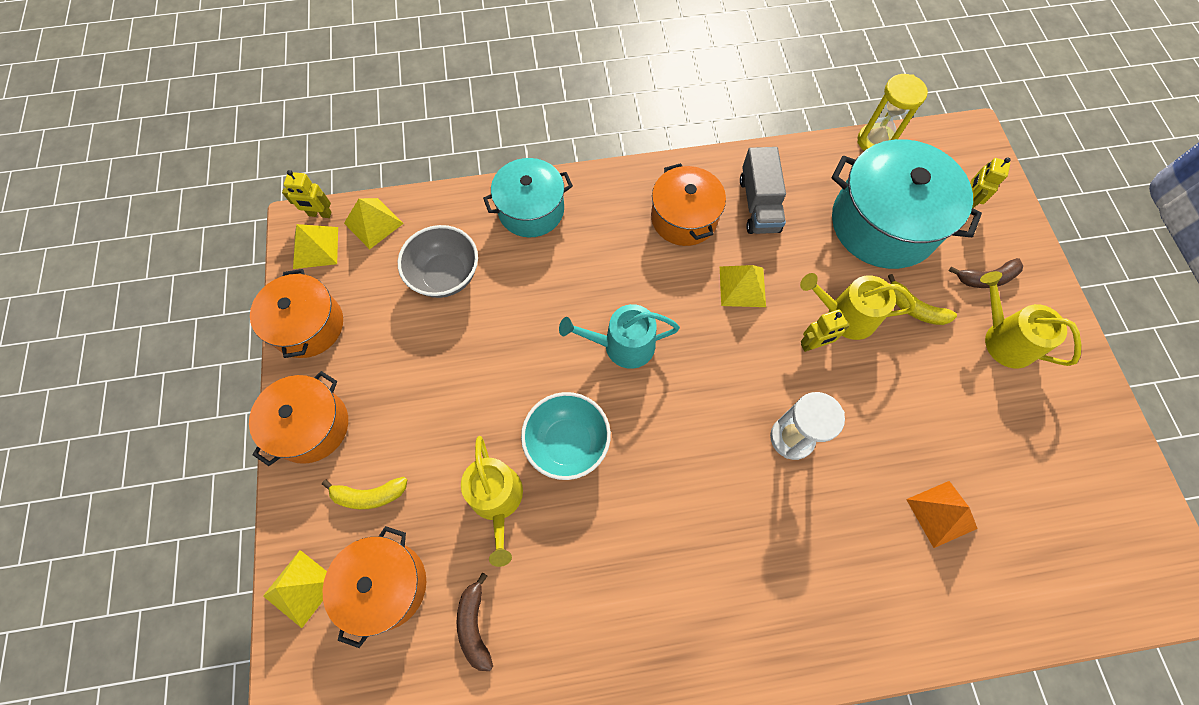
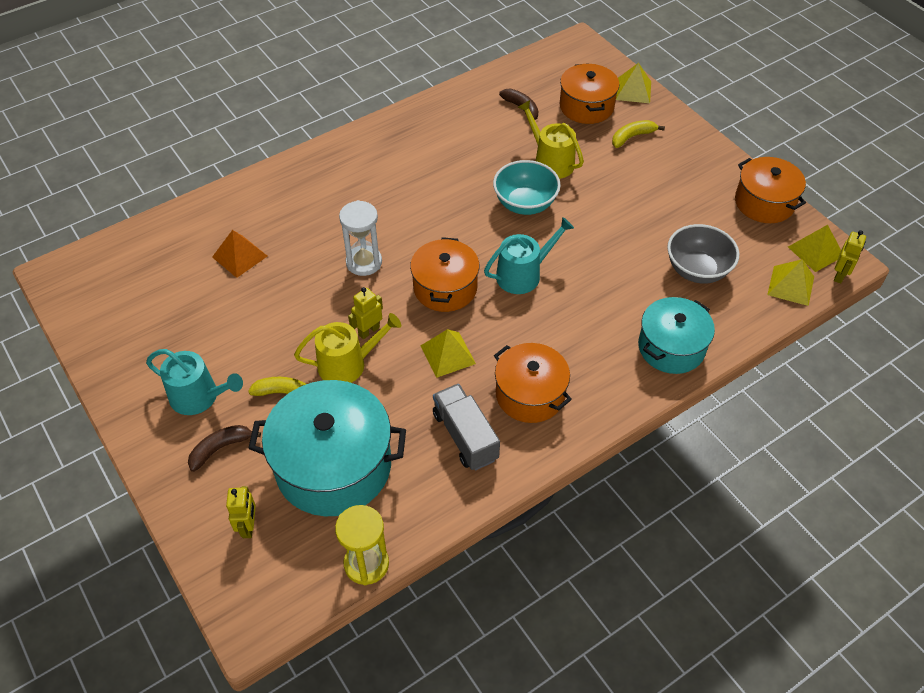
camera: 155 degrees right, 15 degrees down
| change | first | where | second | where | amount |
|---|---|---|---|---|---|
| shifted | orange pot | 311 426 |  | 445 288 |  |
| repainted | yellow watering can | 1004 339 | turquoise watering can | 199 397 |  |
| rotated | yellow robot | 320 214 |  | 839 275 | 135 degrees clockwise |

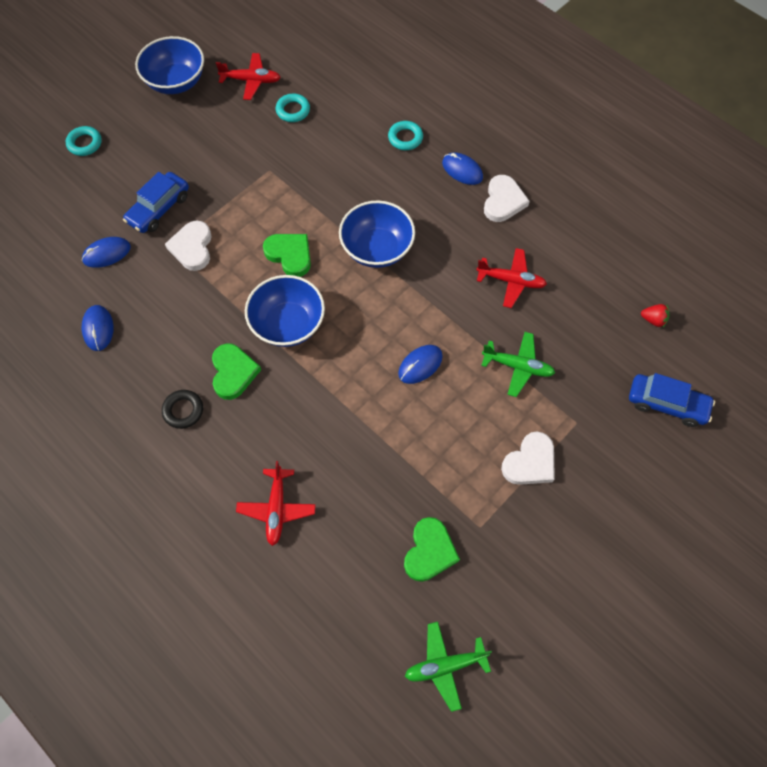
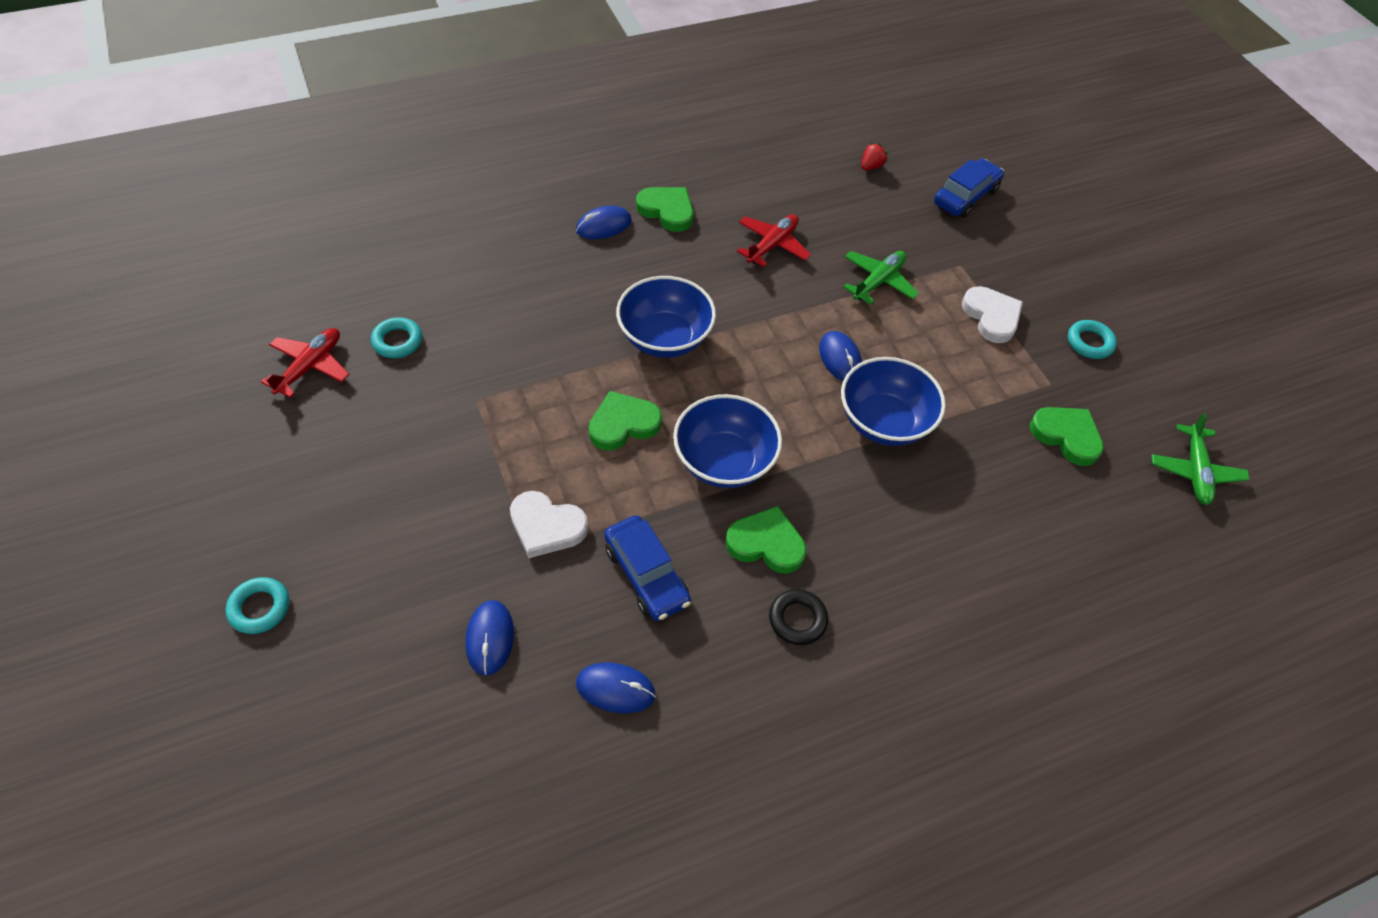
camera: 70 degrees left, 10 degrees down
| change | first | where | second | where | amount |
|---|---|---|---|---|---|
| gone | red plane | 276 509 |  |  |  |
| shifted | blue car | 159 209 |  | 646 575 |  |
| shifted | blue bowl | 176 82 |  | 884 422 |  |
| shifted | turquoise ring | 405 138 |  | 1089 343 |  |
| repainted | white heart | 503 201 | green heart | 667 210 |  |

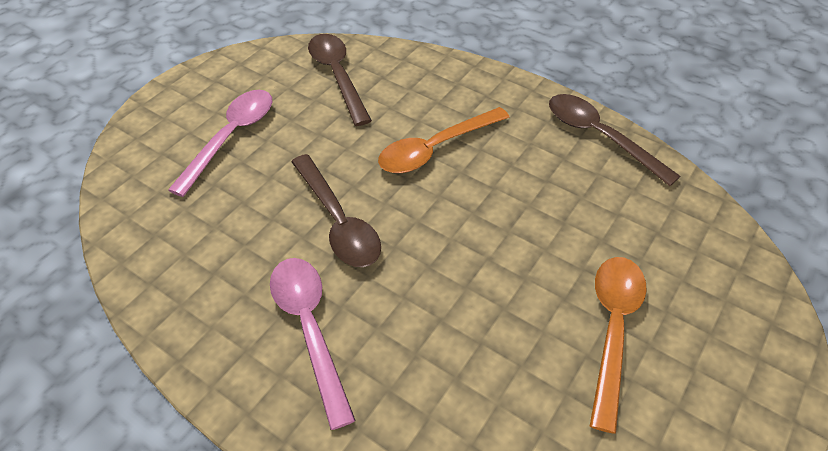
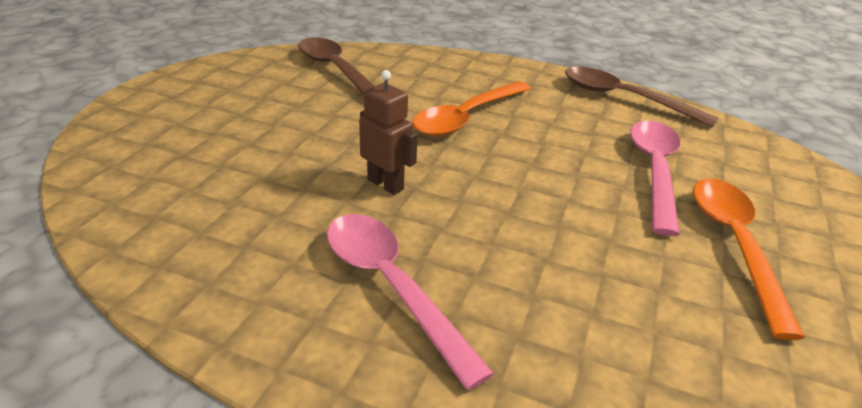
camera: 15 degrees left, 15 degrees down
| change | first | where | second | where | amount |
|---|---|---|---|---|---|
| shifted | pink spoon | 232 137 |  | 654 170 |  |
| swapped | brown spoon | 338 222 | brown robot | 386 184 |  |

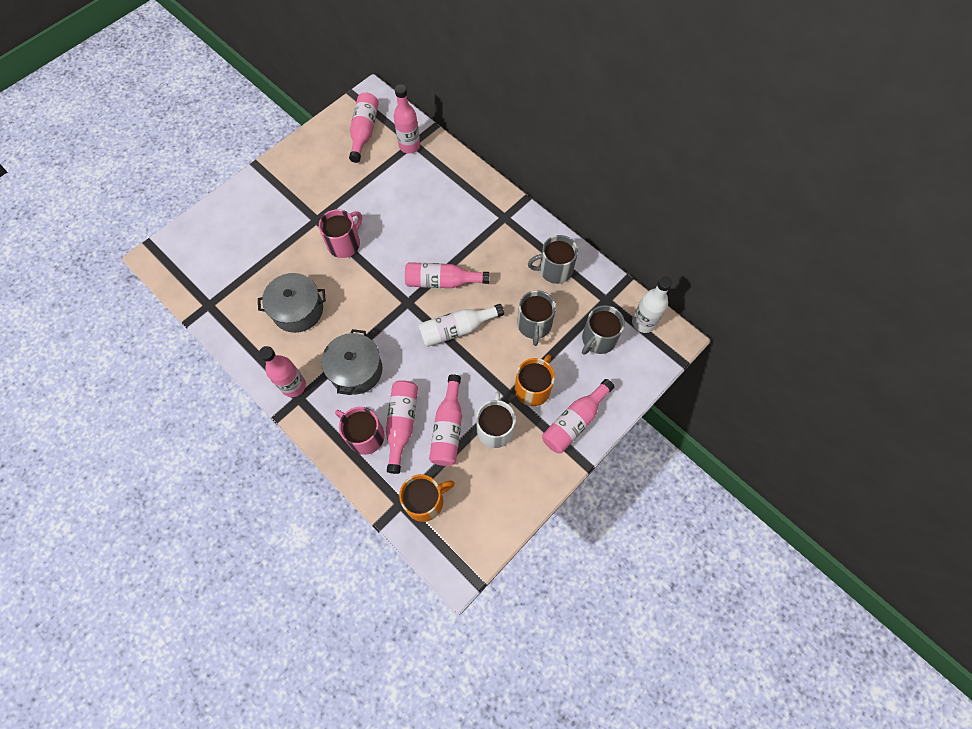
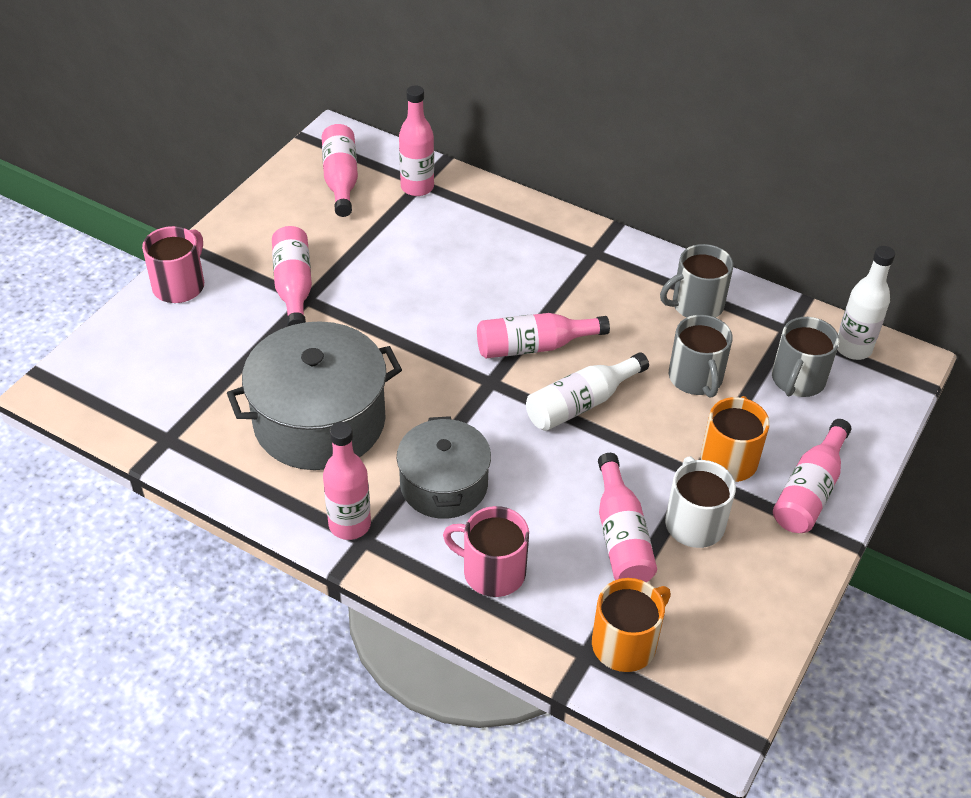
camera: 15 degrees left, 20 degrees down
| change | first | where | second | where | amount |
|---|---|---|---|---|---|
| shifted | pink mug | 344 243 |  | 179 285 |  |
| shifted | pink bottle | 401 424 |  | 293 287 |  |
| scaled | grey pot | 298 310 |  | 319 421 | x1.56 |

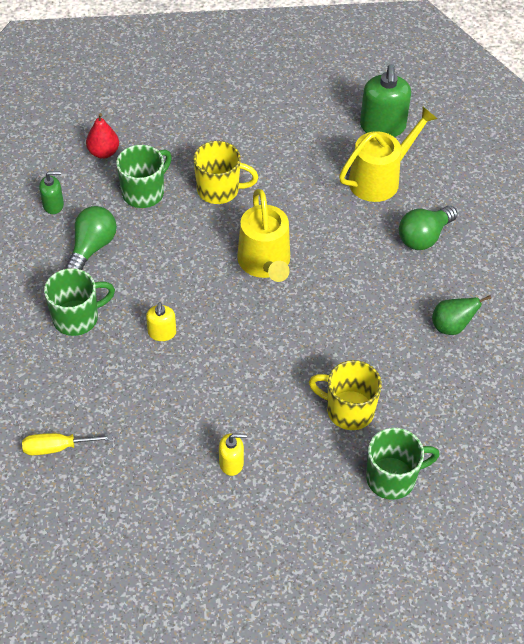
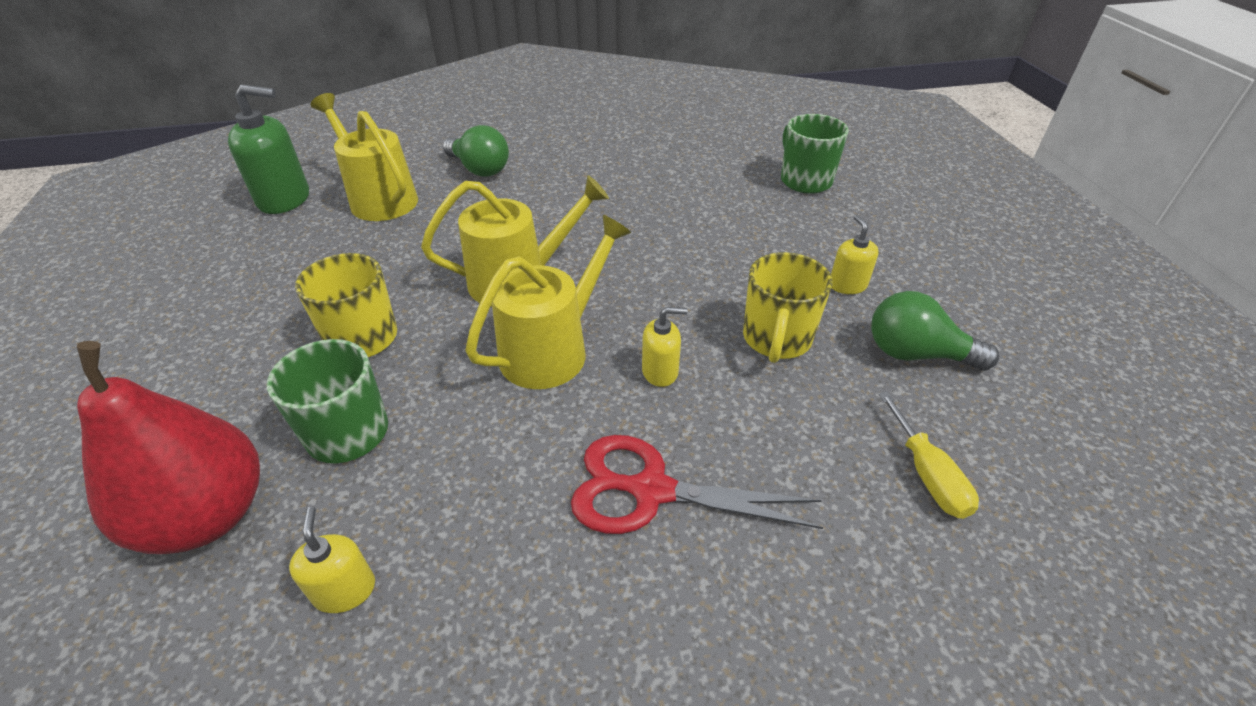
camera: 95 degrees left, 10 degrees down
| change | first | where | second | where | amount |
|---|---|---|---|---|---|
| gone | green pear | 451 326 |  |  |  |
| new |  |  | yellow watering can | 552 350 |  |
| shifted | green light bulb | 92 247 |  | 916 354 |  |
| shifted | yellow mug | 348 410 |  | 776 339 |  |
| swapped | green mug | 77 318 | red scissors | 651 490 |  |
| repainted | green soap dispenser | 53 205 | yellow soap dispenser | 345 590 |  |
| scaled | red pear | 103 152 |  | 208 516 | x1.89 |

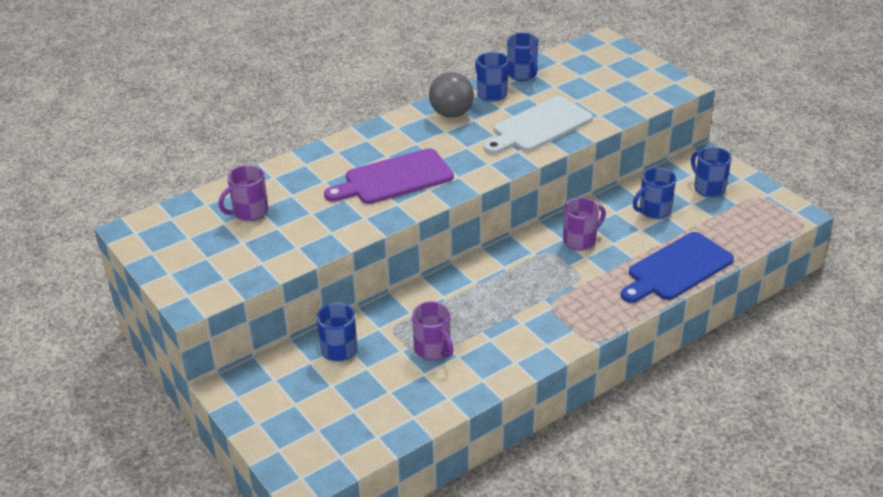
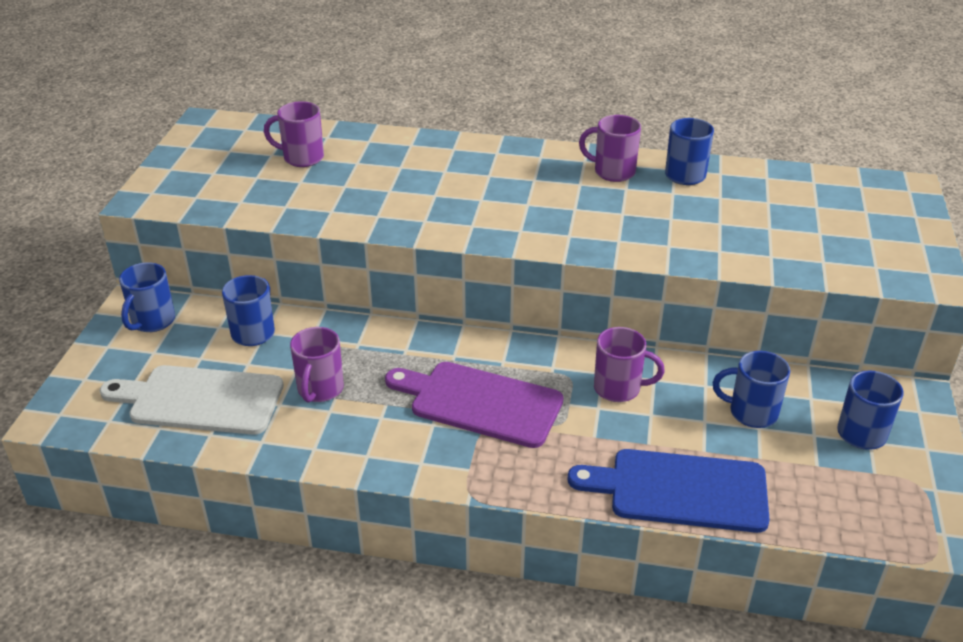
camera: 45 degrees right, 0 degrees up
| change | first | where | second | where | amount |
|---|---|---|---|---|---|
| shifted | purple cutting board | 394 178 |  | 480 403 |  |
| shifted | white cutting board | 539 126 |  | 200 400 |  |
| shifted | blue mug | 522 75 |  | 152 321 |  |
| swapped | grey ball | 451 114 | purple mug | 612 172 |  |

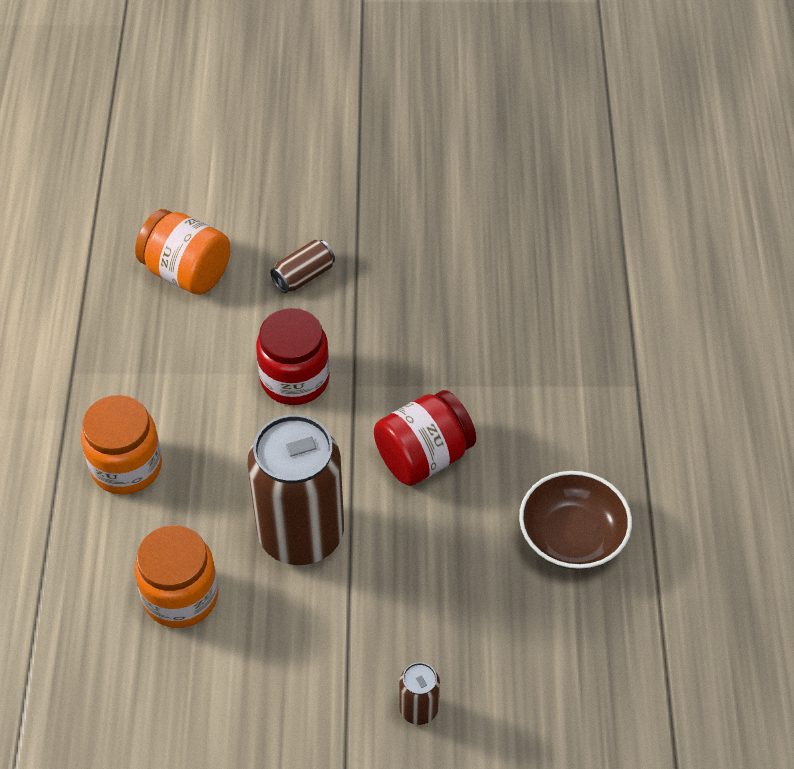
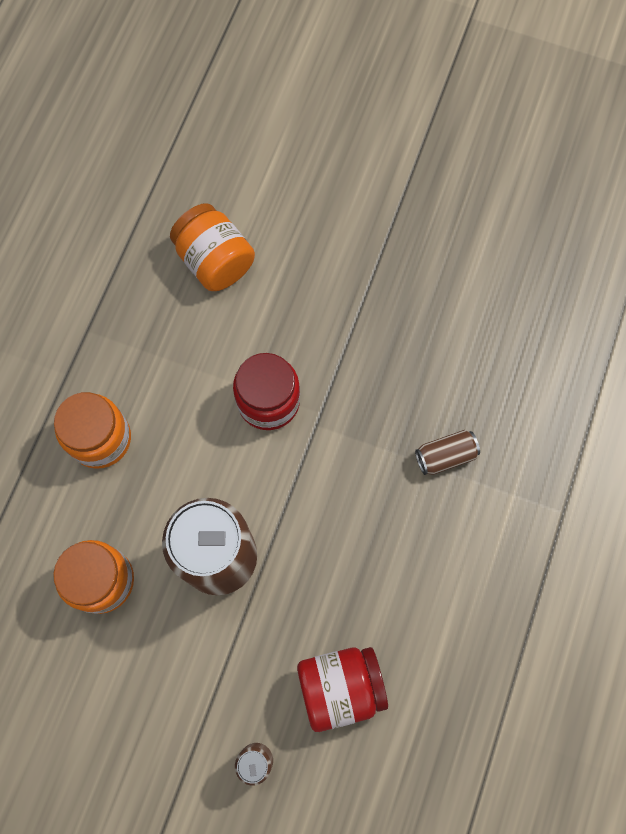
camera: 20 degrees right, 20 degrees up
| change | first | where | second | where | amount |
|---|---|---|---|---|---|
| gone | brown bowl | 572 536 |  |  |  |
| shifted | brown can | 303 276 |  | 445 456 |  |
| shifted | red jar | 423 456 |  | 340 686 |  |

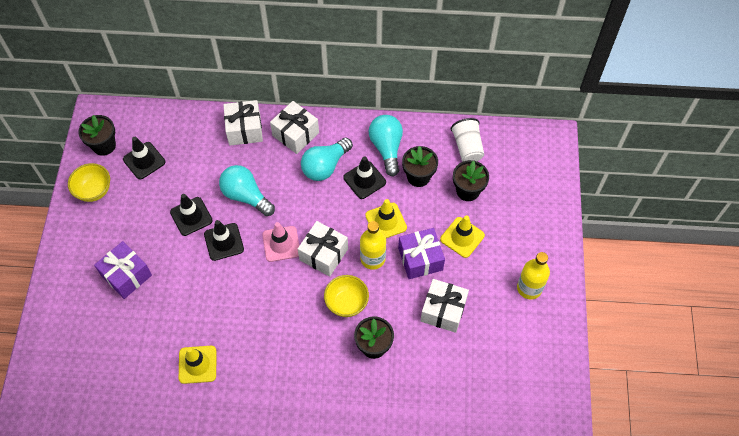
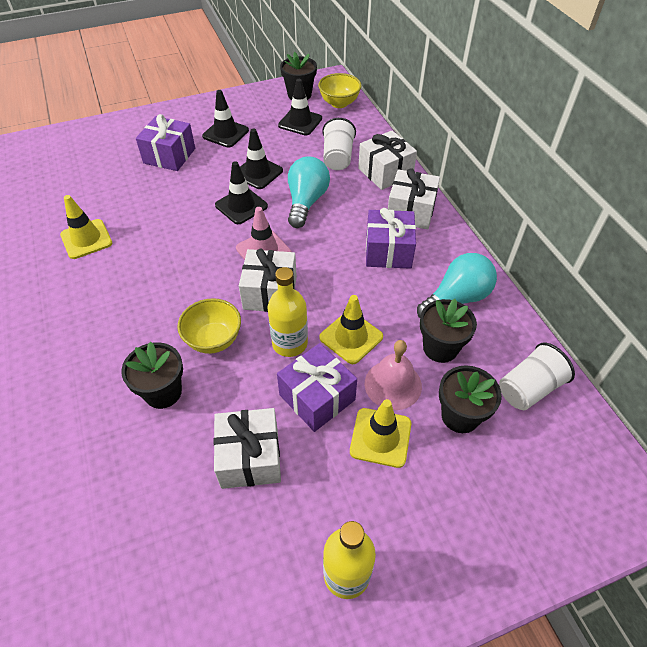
camera: 65 degrees right, 10 degrees down
| change | first | where | second | where | amount |
|---|---|---|---|---|---|
| new |  |  | white cup | 337 157 |  |
| new |  |  | pink bell | 393 384 |  |
| shifted | yellow bowl | 94 191 |  | 339 103 |  |
| shifted | black traffic cone | 364 180 |  | 225 133 |  |
| swapped | turquoise light bulb | 325 166 | purple gift | 388 251 |  |

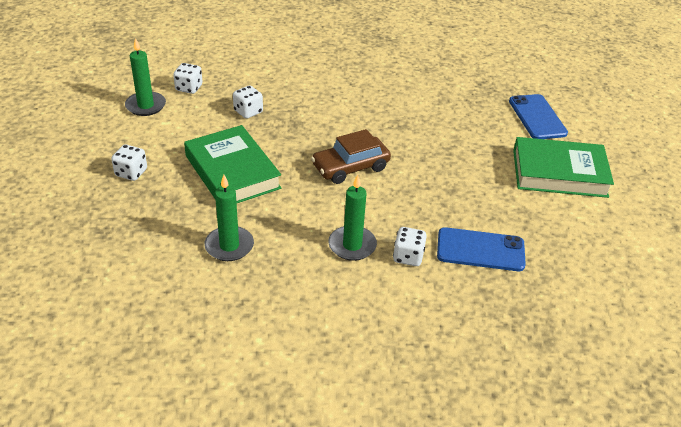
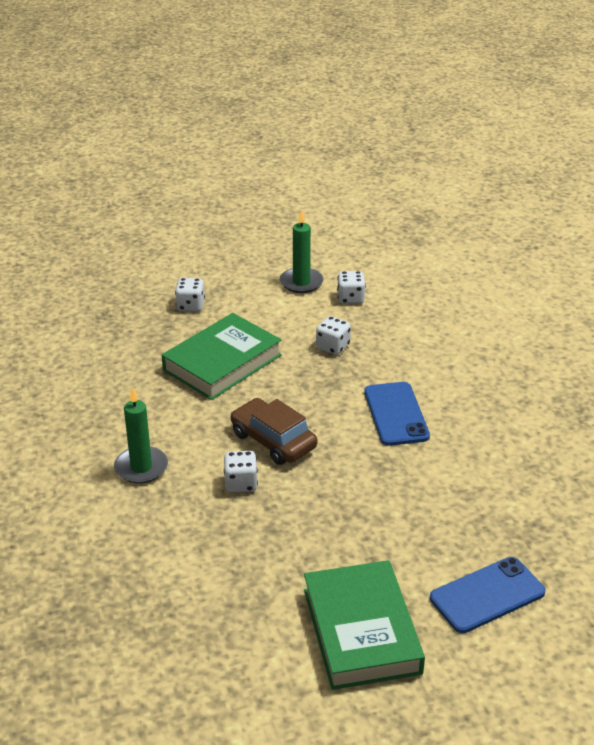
camera: 75 degrees right, 5 degrees down
| change | first | where | second | where | amount |
|---|---|---|---|---|---|
| gone | green candle | 229 246 |  |  |  |
| shifted | white dice | 408 257 |  | 241 483 |  |
| shifted | blue phone | 480 250 |  | 396 414 |  |

